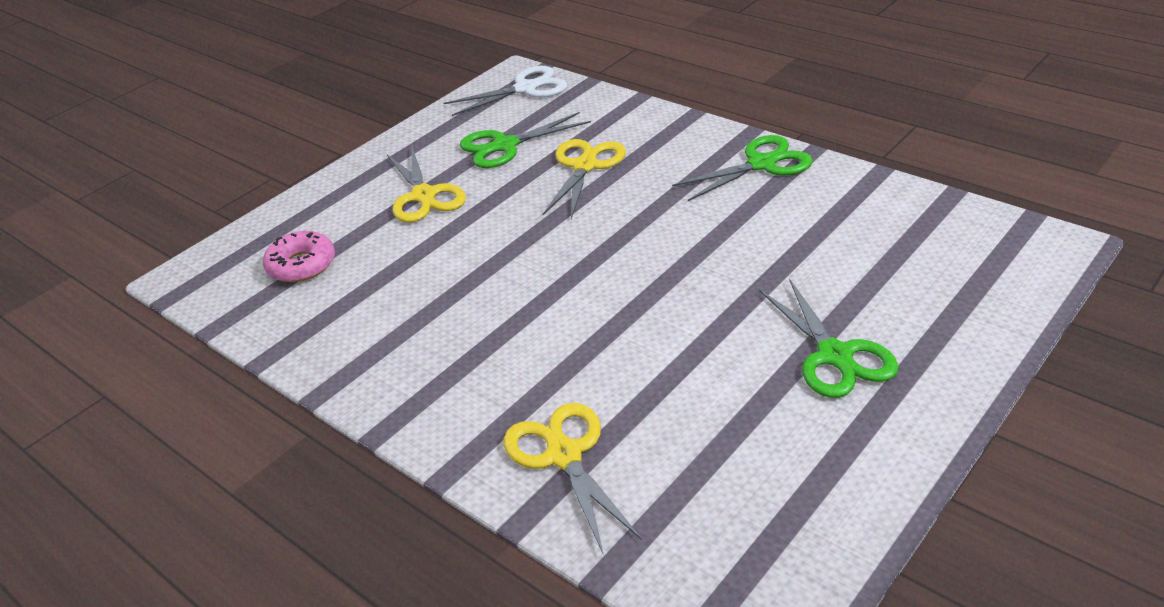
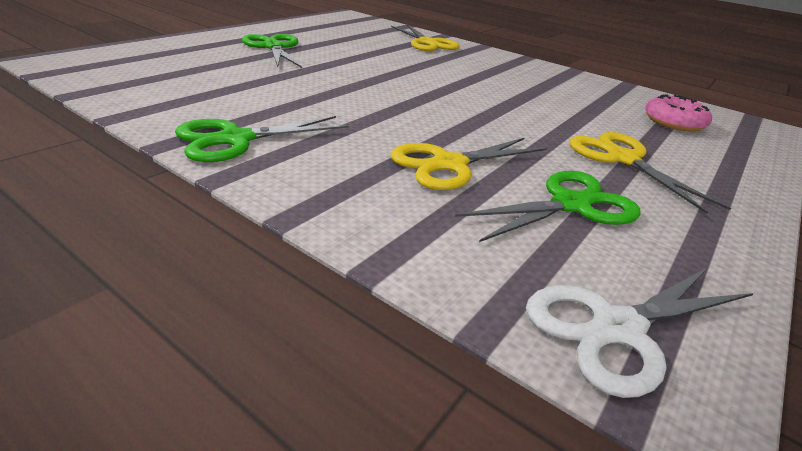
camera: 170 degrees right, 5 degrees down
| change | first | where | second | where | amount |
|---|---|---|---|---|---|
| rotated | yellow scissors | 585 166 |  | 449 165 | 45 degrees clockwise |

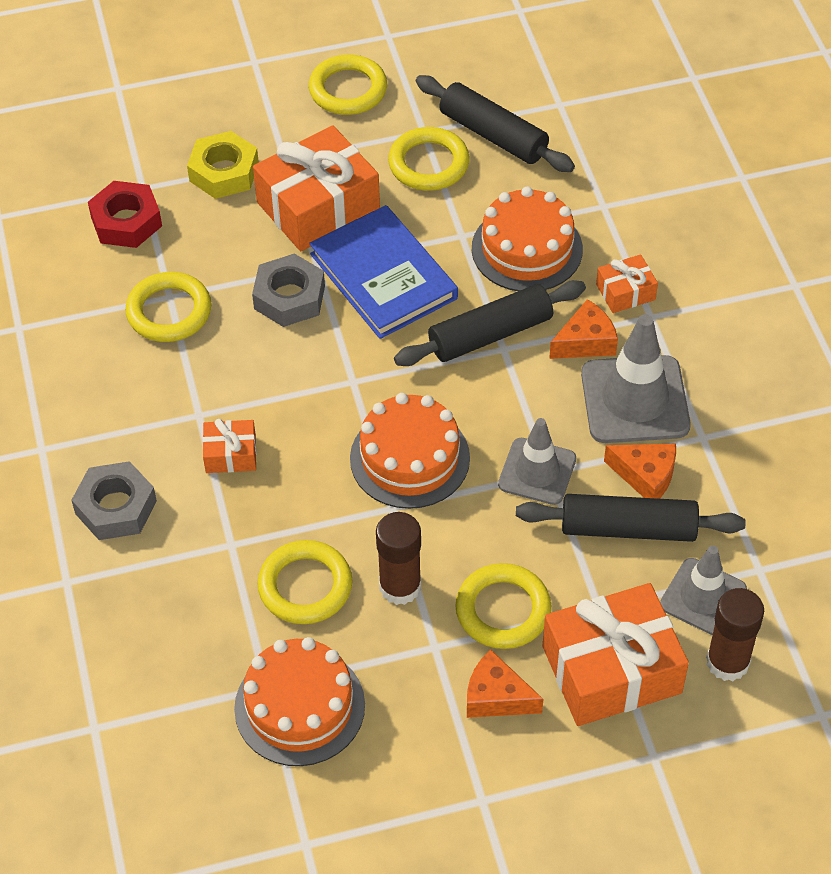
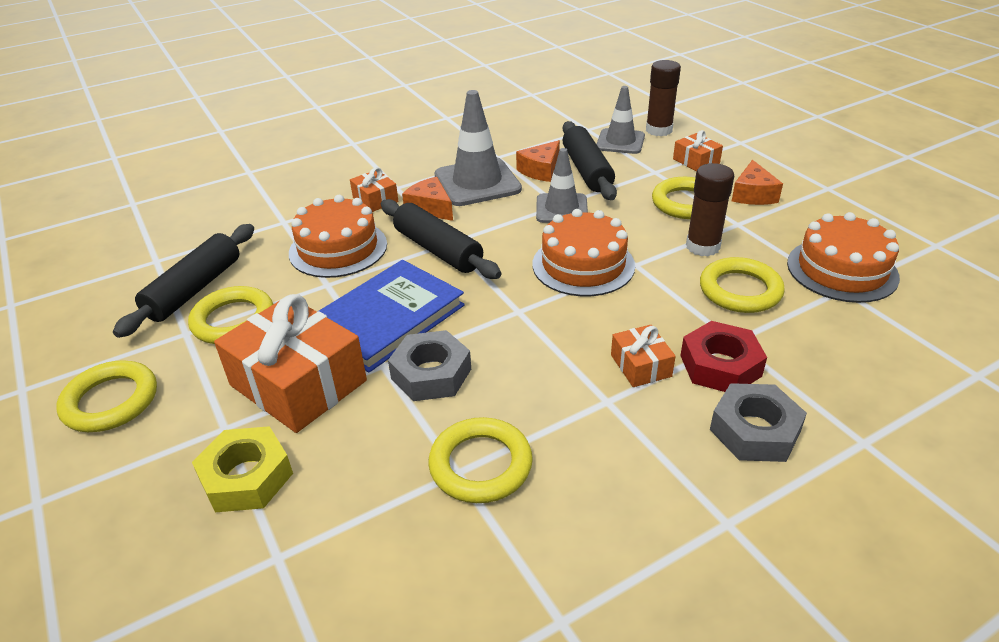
camera: 105 degrees left, 15 degrees down
| change | first | where | second | where | amount |
|---|---|---|---|---|---|
| shifted | red nut | 126 221 |  | 720 365 |  |
| rotated | orange cheese | 645 476 |  | 541 170 | 150 degrees counterclockwise |
| scaled | orange gift | 611 670 |  | 696 161 | x0.48 |

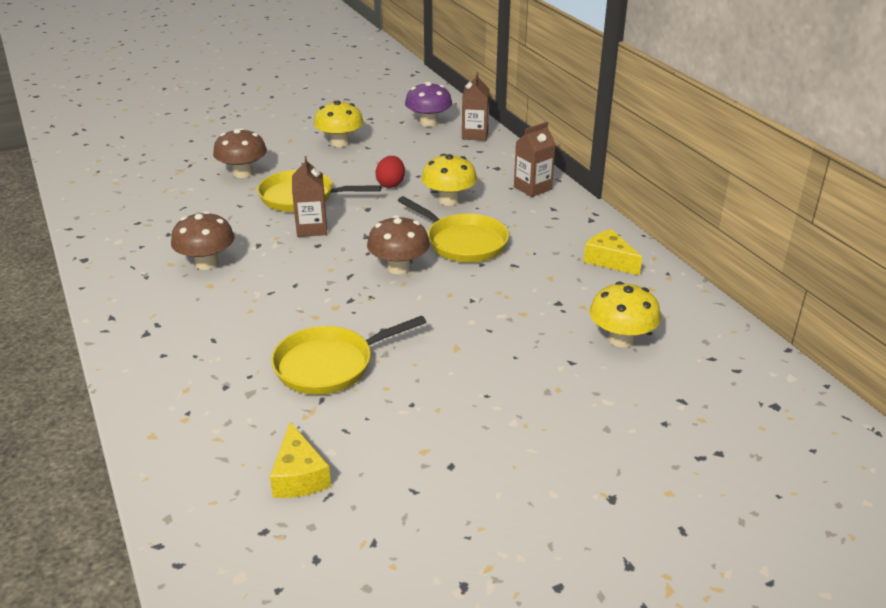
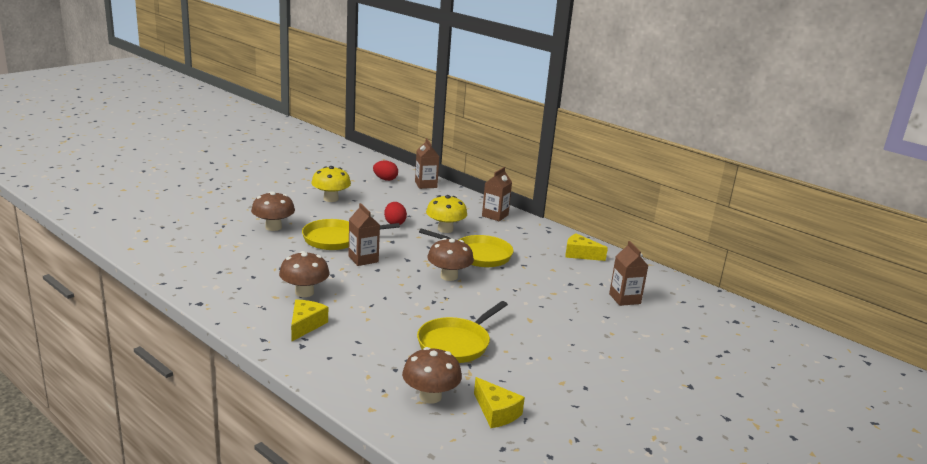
camera: 25 degrees left, 10 degrees down
| change | first | where | second | where | amount |
|---|---|---|---|---|---|
| new |  |  | yellow cheese | 305 325 |  |
| new |  |  | brown mushroom | 430 396 |  |
| swapped | purple mushroom | 428 123 | red egg | 385 179 |  |
| swapped | yellow mushroom | 621 339 | brown carton | 624 299 |  |

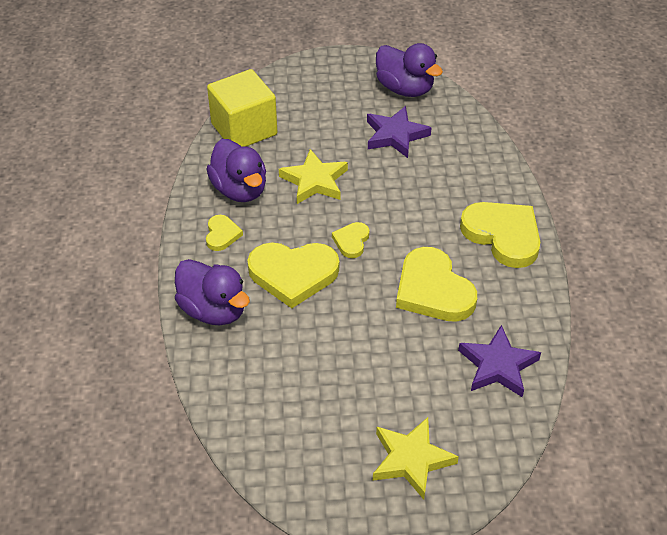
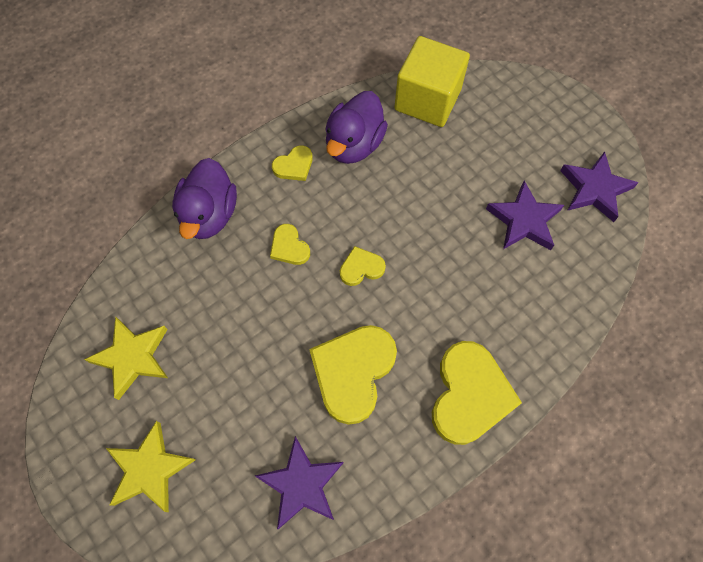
camera: 55 degrees right, 20 degrees up
| change | first | where | second | where | amount |
|---|---|---|---|---|---|
| shifted | yellow star | 315 181 |  | 133 357 |  |
| swapped | purple duck | 405 89 | purple star | 594 189 |  |
| scaled | yellow heart | 293 274 |  | 289 247 | x0.50 |

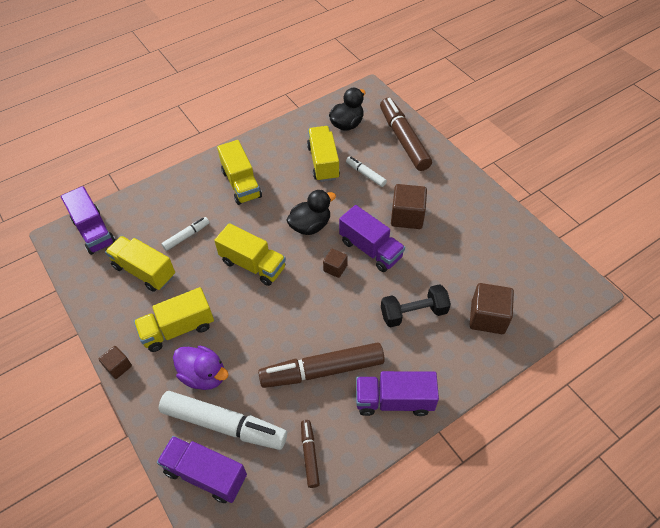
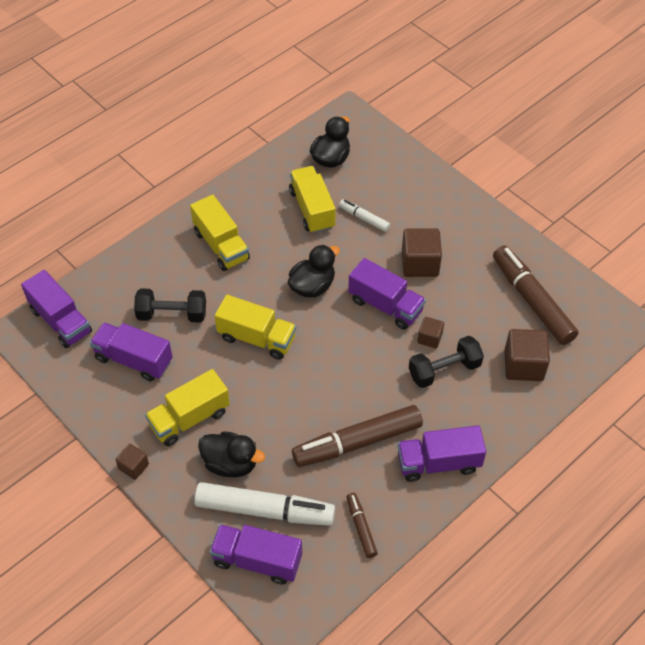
camera: 10 degrees left, 0 degrees up
| change | first | where | second | where | amount |
|---|---|---|---|---|---|
| shifted | brown cube | 335 268 |  | 429 338 |  |
| shifted | brown marker | 403 139 |  | 532 301 |  |
| swapped | white marker | 186 236 | black dumbbell | 172 314 |  |
| repainted | yellow truck | 144 271 | purple truck | 134 360 |  |
| repainted | purple duck | 204 375 | black duck | 231 463 |  |

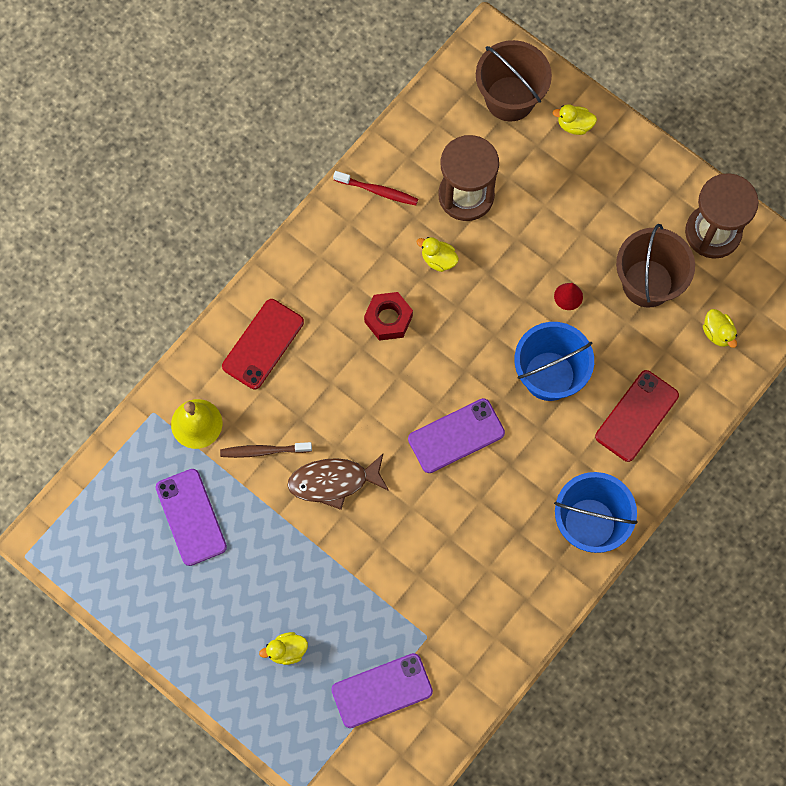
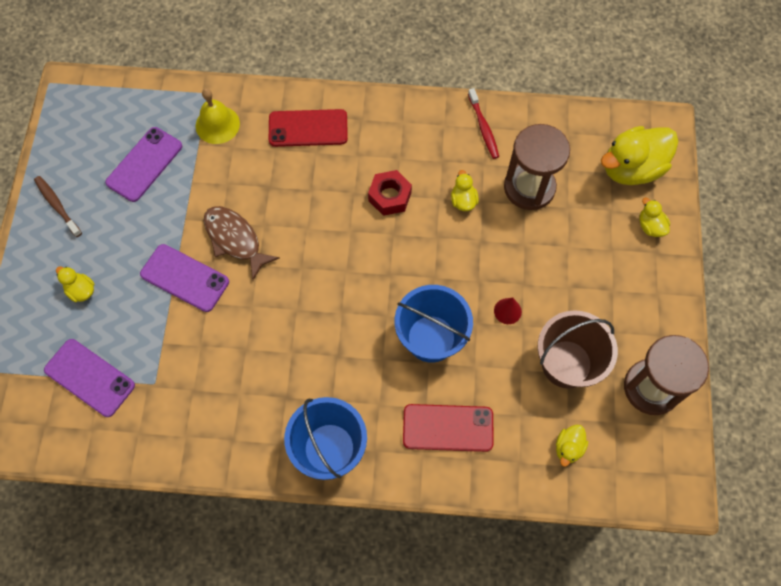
camera: 55 degrees right, 5 degrees down
| change | first | where | second | where | amount |
|---|---|---|---|---|---|
| shifted | brown toothbrush | 263 451 |  | 57 206 |  |
| shifted | purple phone | 456 436 |  | 185 278 |  |
| swapped | brown bucket | 510 98 | yellow duck | 631 168 |  |

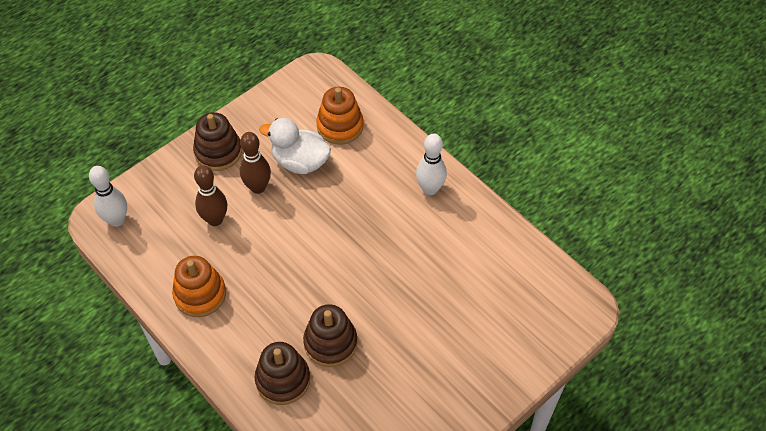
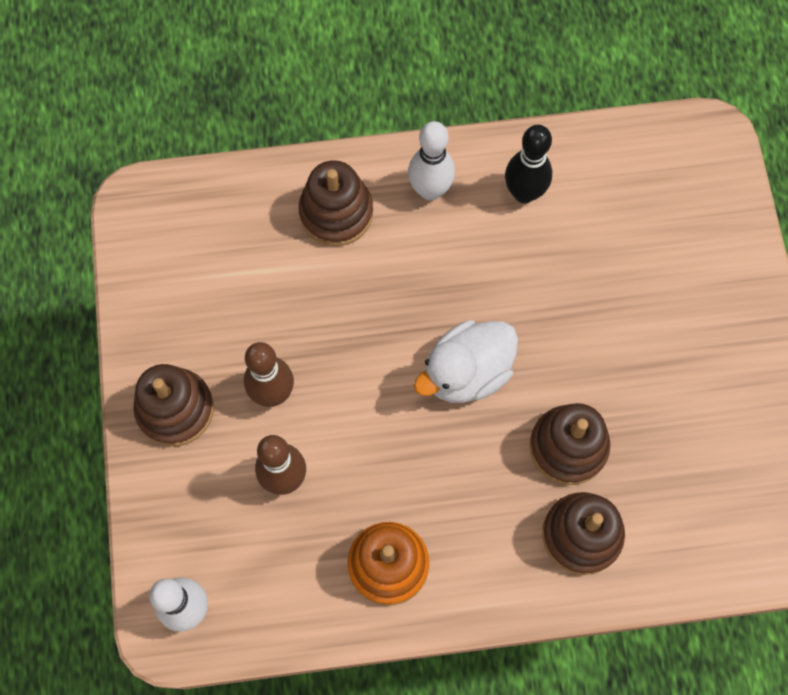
camera: 55 degrees left, 15 degrees up
| change | first | where | second | where | amount |
|---|---|---|---|---|---|
| gone | orange stacking toy | 340 126 |  |  |  |
| new |  |  | brown stacking toy | 336 213 |  |
| new |  |  | black bowling pin | 524 193 |  |
| shifted | white duck | 300 162 |  | 466 372 |  |

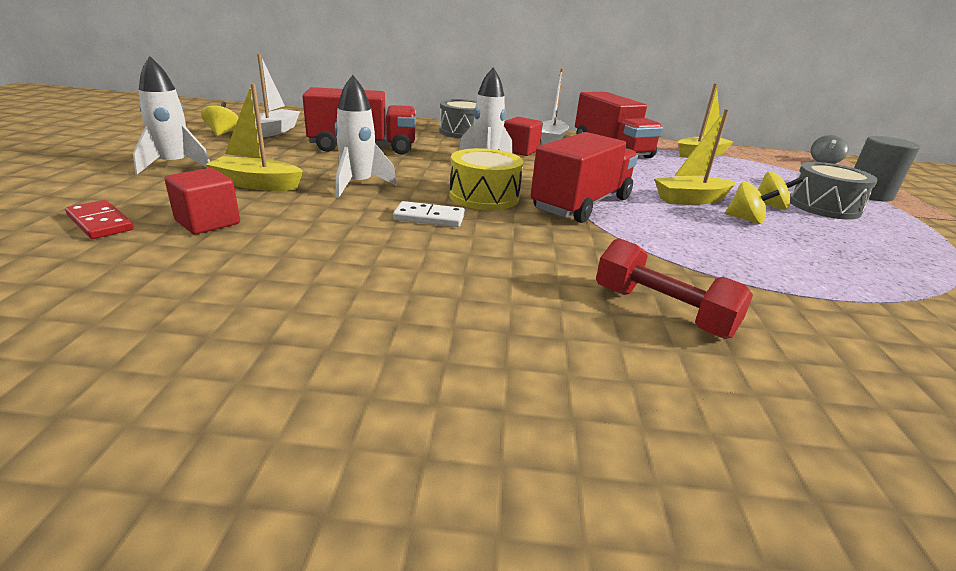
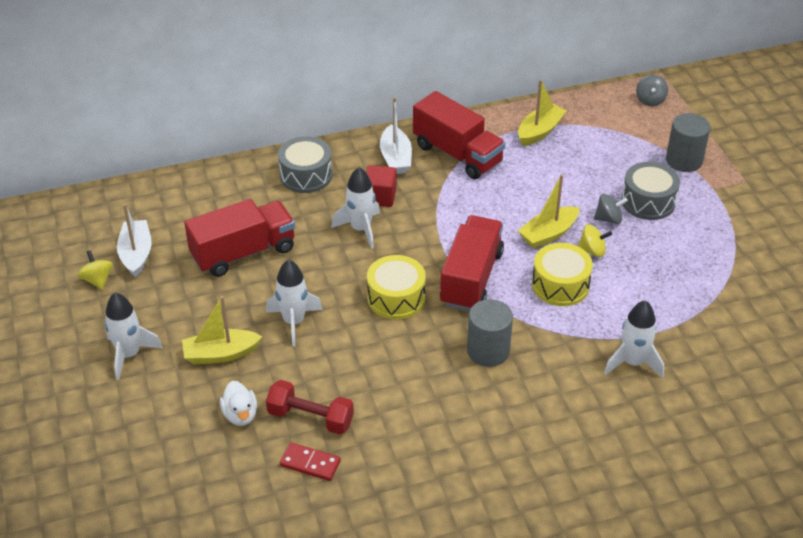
camera: 20 degrees left, 15 degrees up
| change | first | where | second | where | amount |
|---|---|---|---|---|---|
| gone | white domino | 429 218 |  |  |  |
| new |  |  | grey cylinder | 488 351 |  |
| new |  |  | yellow drum | 560 285 |  |
| new |  |  | white rocket | 632 362 |  |
| shifted | red domino | 100 223 |  | 310 463 |  |
| shifted | red dumbbell | 662 311 |  | 310 418 |  |
| swapped | red cube | 208 222 | white duck | 240 415 |  |
| repainted | yellow spinning top | 770 206 | grey spinning top | 608 219 |  |

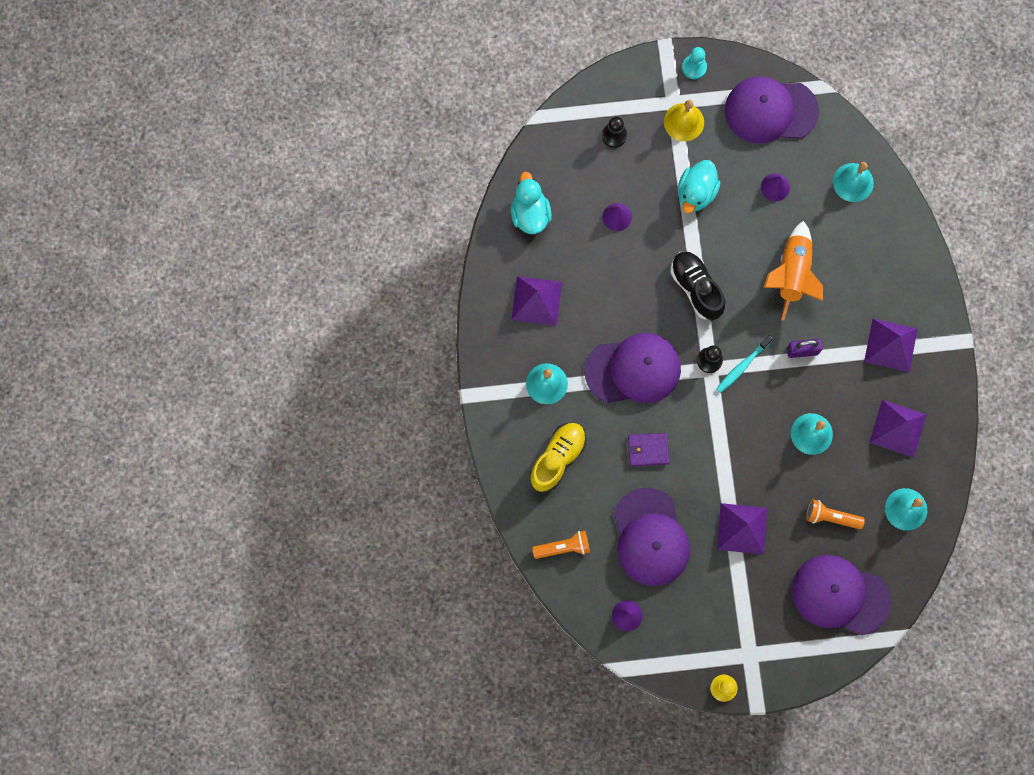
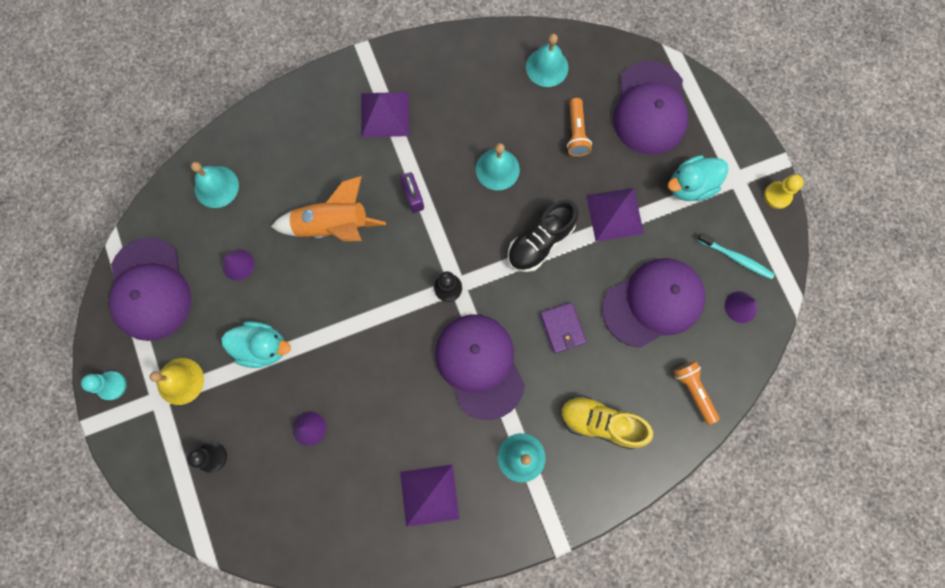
camera: 105 degrees left, 0 degrees up
| change | first | where | second | where | amount |
|---|---|---|---|---|---|
| gone | purple pyramid | 898 428 |  |  |  |
| shifted | turquoise duck | 530 214 |  | 690 186 |  |
| shifted | black shoe | 696 288 |  | 540 242 |  |
| shifted | turquoise toothbrush | 742 366 |  | 736 258 |  |

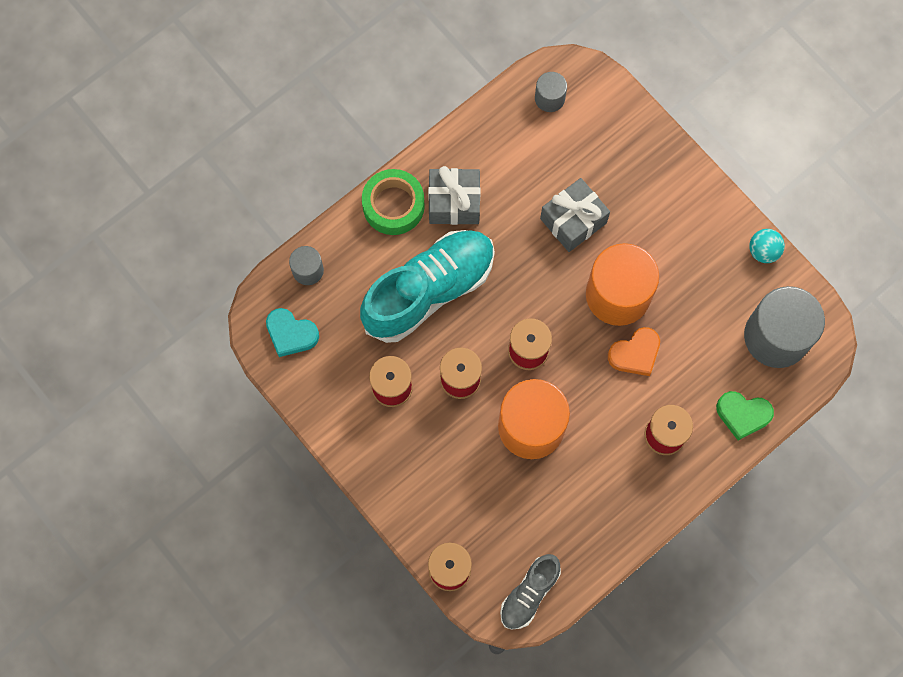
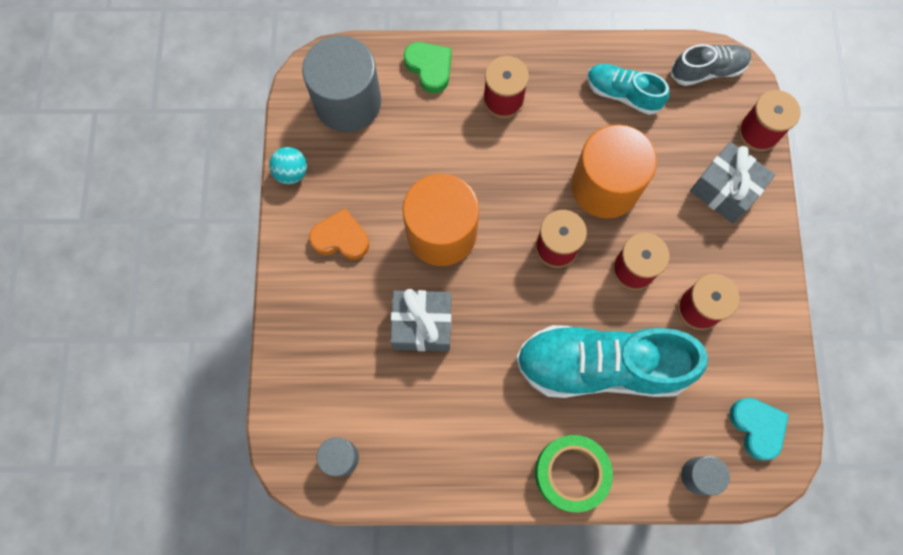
camera: 140 degrees left, 0 degrees up
| change | first | where | second | where | amount |
|---|---|---|---|---|---|
| new |  |  | turquoise shoe | 623 94 |  |
| shifted | grey gift | 454 202 |  | 725 190 |  |
| shifted | orange heart | 635 354 |  | 341 238 |  |

